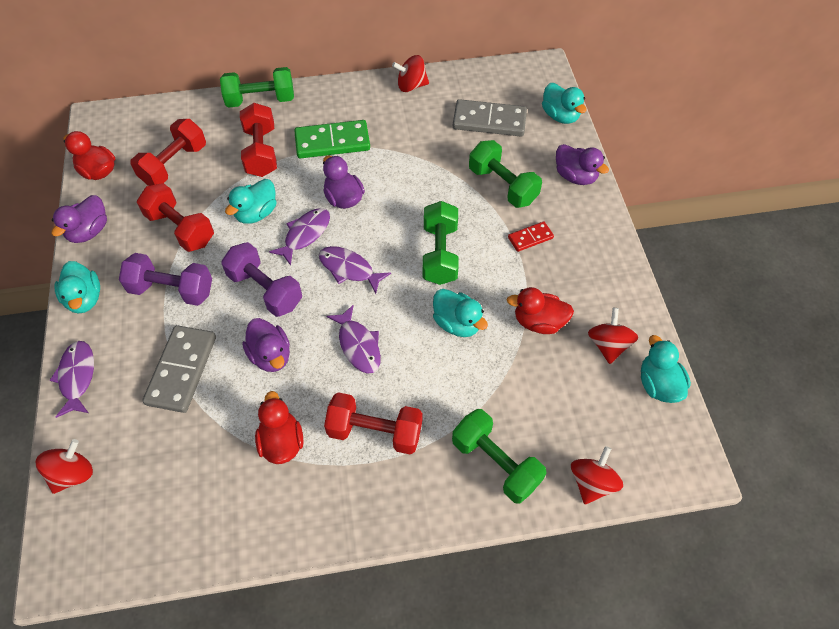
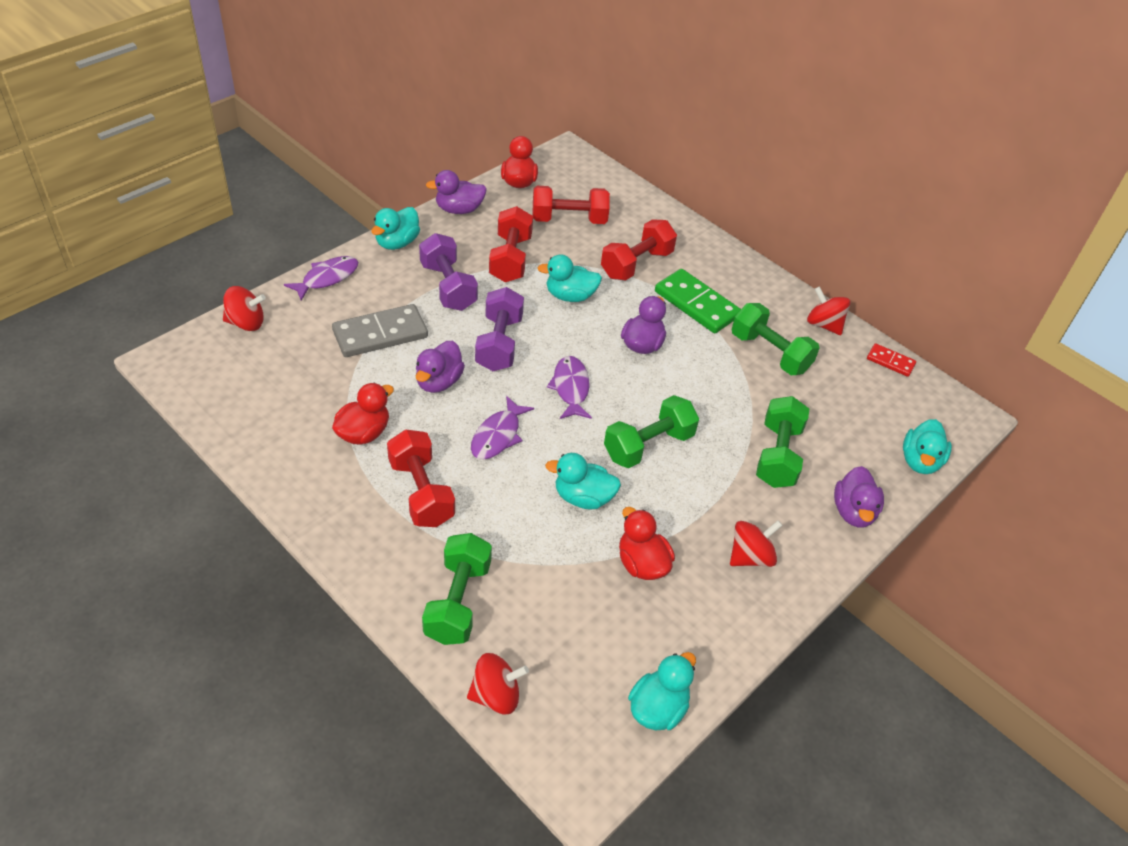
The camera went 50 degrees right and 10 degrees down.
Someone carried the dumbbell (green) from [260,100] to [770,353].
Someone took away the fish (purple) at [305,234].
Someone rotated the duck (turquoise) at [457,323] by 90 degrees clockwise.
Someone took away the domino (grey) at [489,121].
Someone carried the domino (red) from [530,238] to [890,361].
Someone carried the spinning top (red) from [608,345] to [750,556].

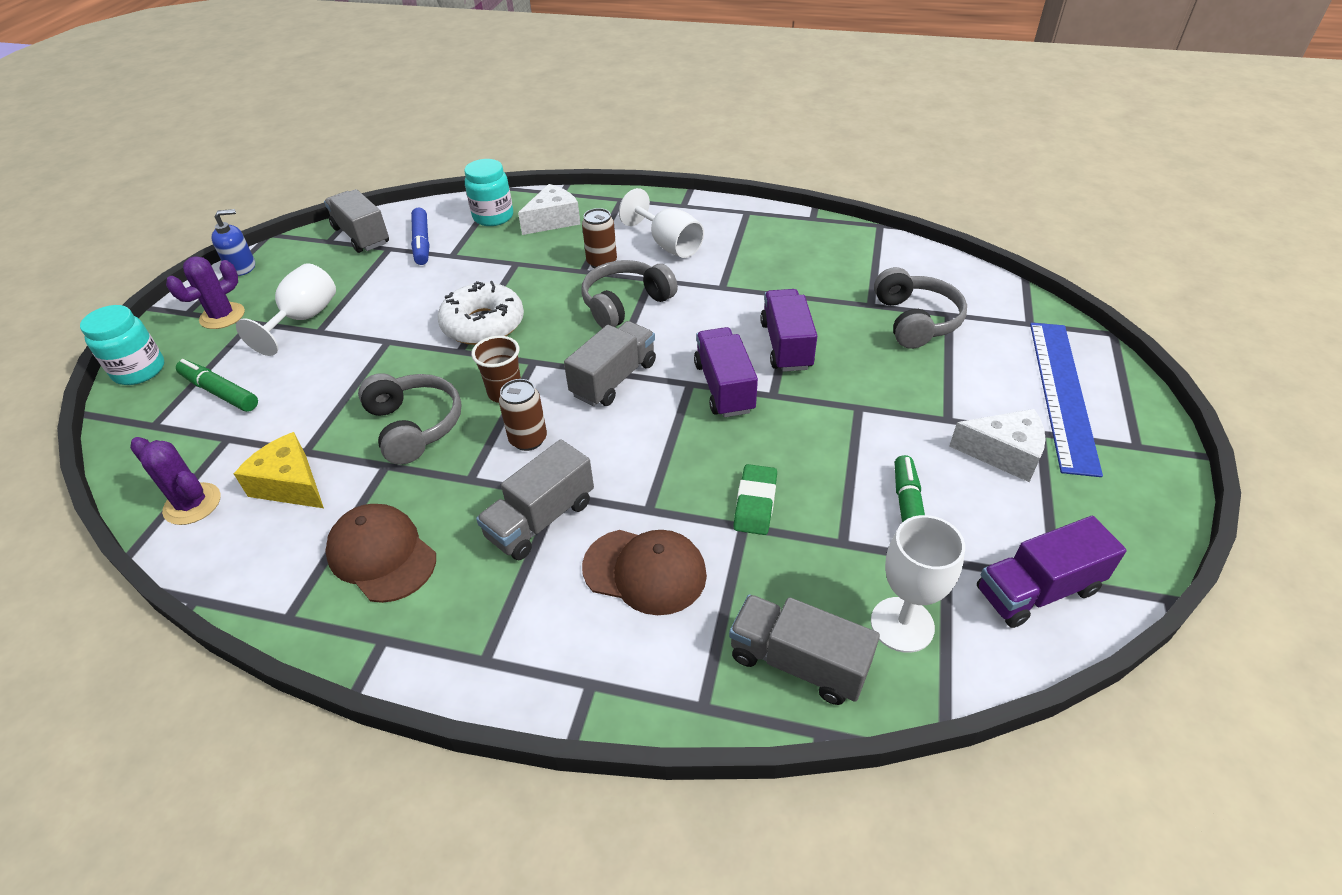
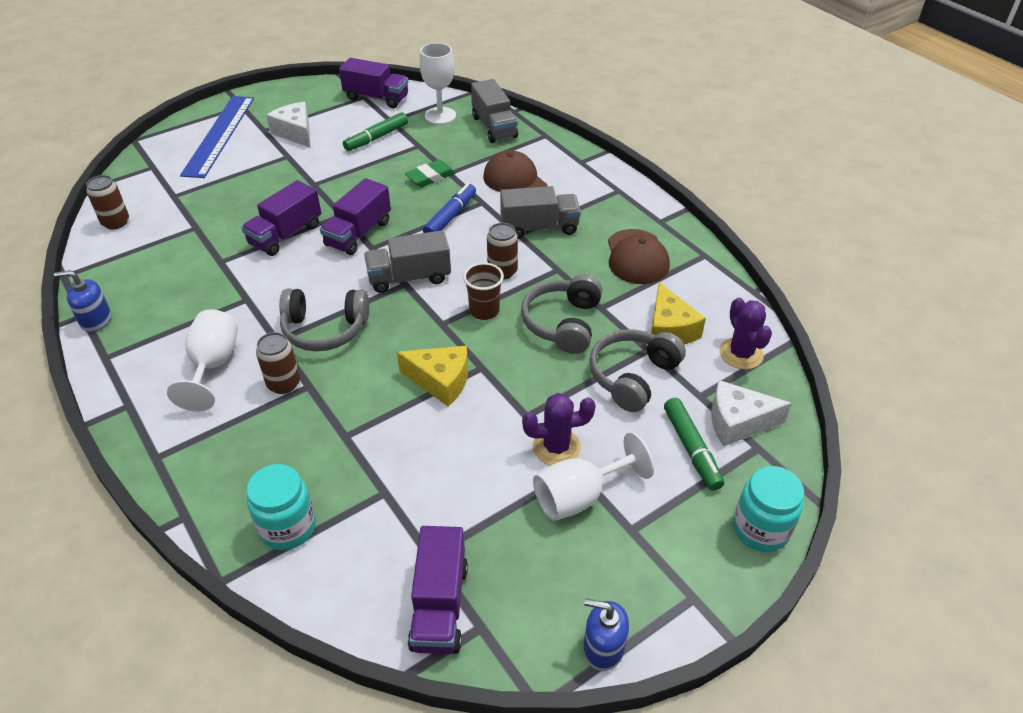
The camera went 140 degrees left and 0 degrees up.
Someone carried the cactus (purple) from [222,316] to [556,447].
Someone repainted the truck (grey) at [361,236], which became the truck (purple) at [439,606].
Someone carried the marker (blue) from [422,243] to [450,216].
Someone swapped the donut (white) at [483,324] for the cheese (yellow) at [440,381].
Someone carried the cheese (white) from [553,220] to [737,422].
Someone carried the headphones (grey) from [915,320] to [633,376].
Someone rotated the ruler (blue) at [1061,393] by 45 degrees counterclockwise.
Someone put down the soap dispenser (blue) at [96,320].
Someone put down the can (brown) at [116,222].

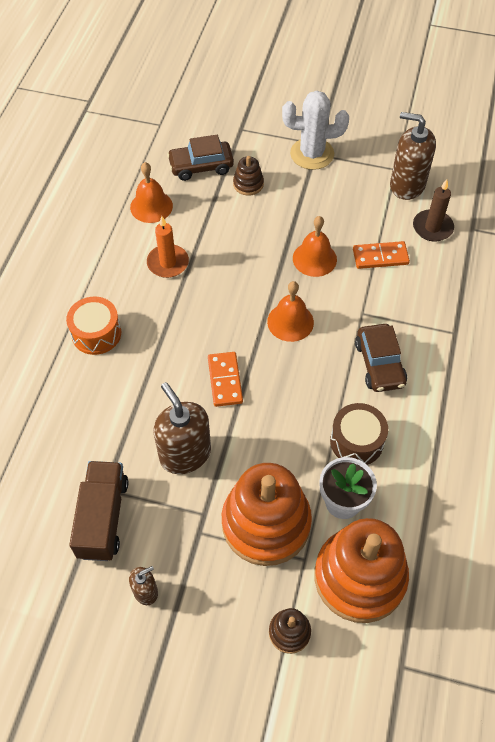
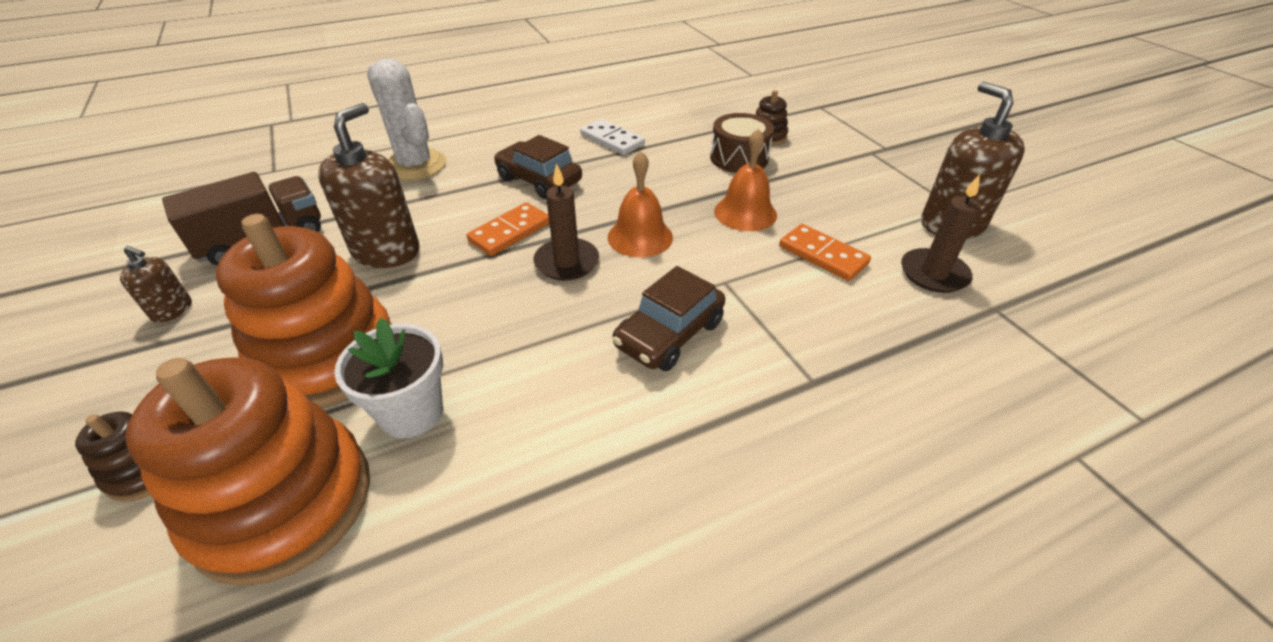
The camera went 50 degrees right and 15 degrees down.
Someone took away the drum (orange) at [96,333].
Someone took away the bell (orange) at [151,206].
Someone swapped the candle (orange) at [168,263] for the domino (white) at [612,140].
Someone carried the car (brown) from [201,166] to [539,180].
Someone carried the cactus (white) from [312,154] to [415,165].
Someone carried the drum (brown) from [356,441] to [739,158].
Someone put down the candle (brown) at [567,262].

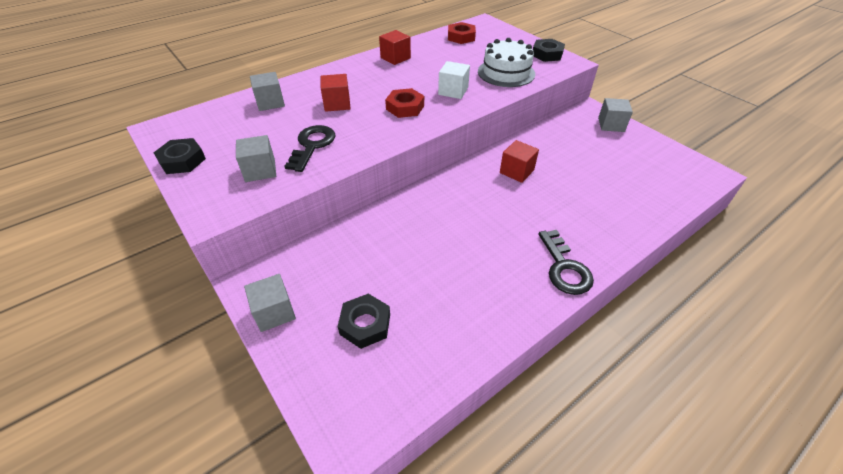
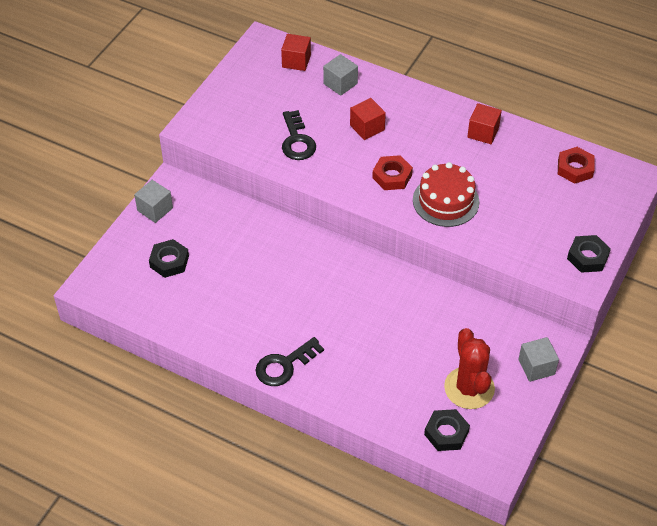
The camera went 65 degrees right and 5 degrees up.
Someone carried the nut (black) from [182,160] to [446,433].
Someone took away the cube (grey) at [260,170].
Someone rotated the key (black) at [312,145] by 90 degrees clockwise.
Someone swapped the cube (white) at [453,91] for the cake (red) at [446,201].
Someone took away the cake (white) at [506,72].
Someone carried the cube (red) from [516,171] to [296,61].
Someone put down the cactus (red) at [469,388].

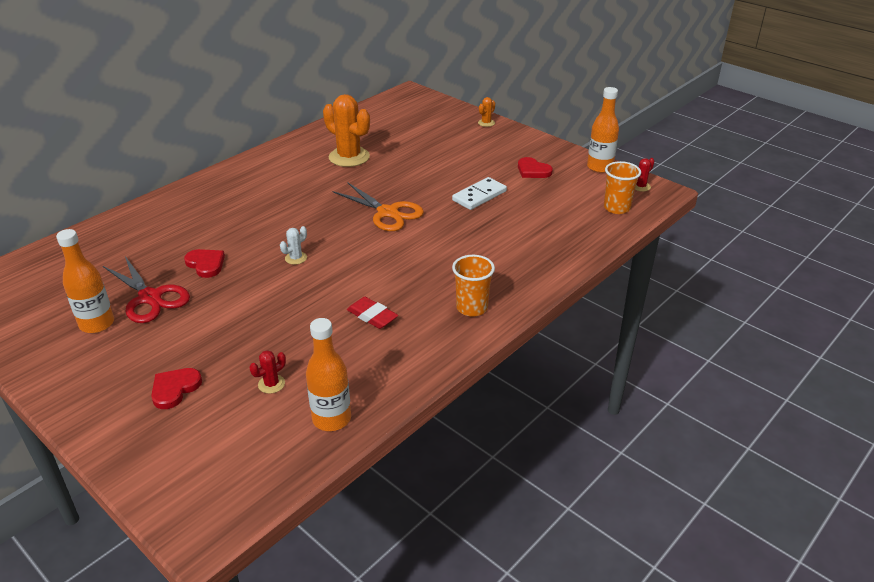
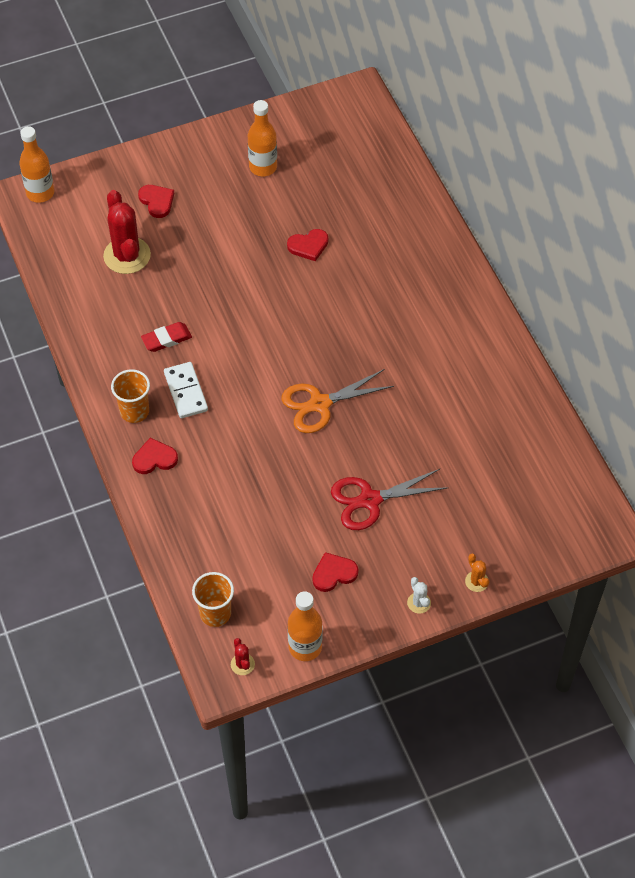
The camera went 115 degrees right and 20 degrees up.
Someone carried the scissors (red) from [150,298] to [370,500].
Someone scaled the cactus (red) at [271,384] by 2.24.
Someone carried the cactus (white) from [296,258] to [419,603].
Someone carried the bottle (orange) from [331,419] to [40,193].
Someone took away the cactus (orange) at [349,157].
Someone carried the domino (white) from [479,196] to [185,392].
Someone put down the heart (red) at [154,458].

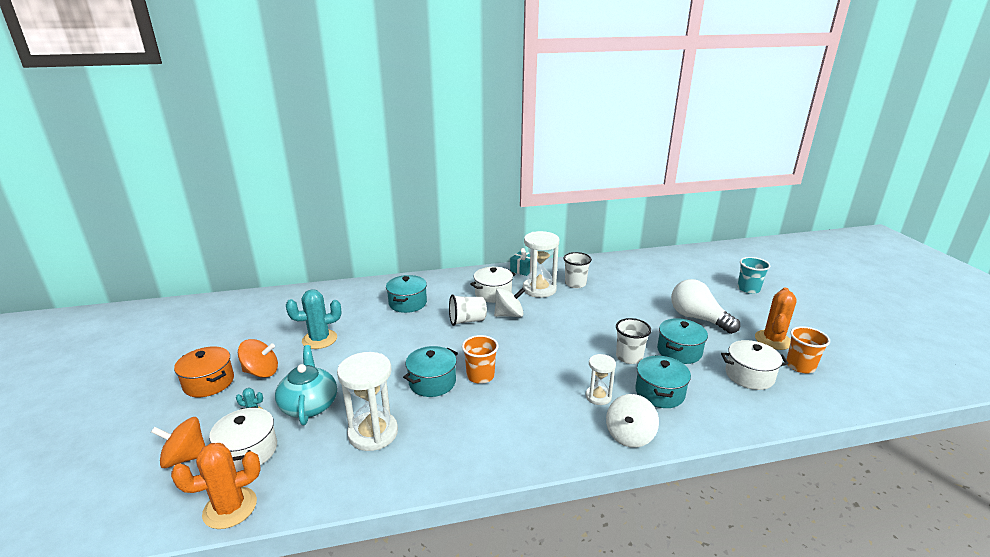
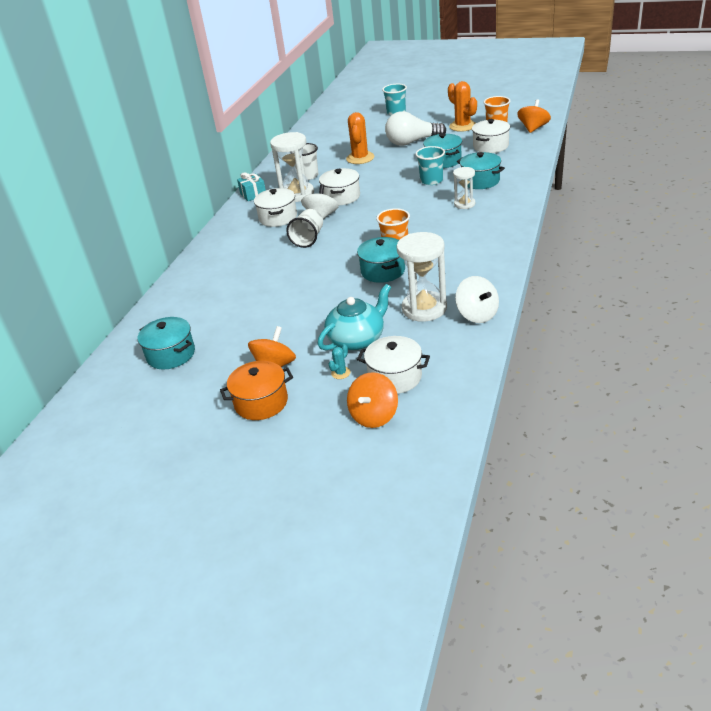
The camera went 55 degrees left and 10 degrees up.
Someone carried the cactus (orange) from [230,508] to [360,158].
Someone rotated the teapot (turquoise) at [309,405] by 120 degrees clockwise.
Someone took away the cactus (turquoise) at [319,339].
Someone carried the pot (turquoise) from [407,303] to [171,354].
Someone carried the spinning top (white) from [629,435] to [477,314].
Someone repainted the cup (white) at [629,357], which became the cup (turquoise) at [431,181].
Someone put down the pot (white) at [341,197].
Someone put down the spinning top (orange) at [533,128].

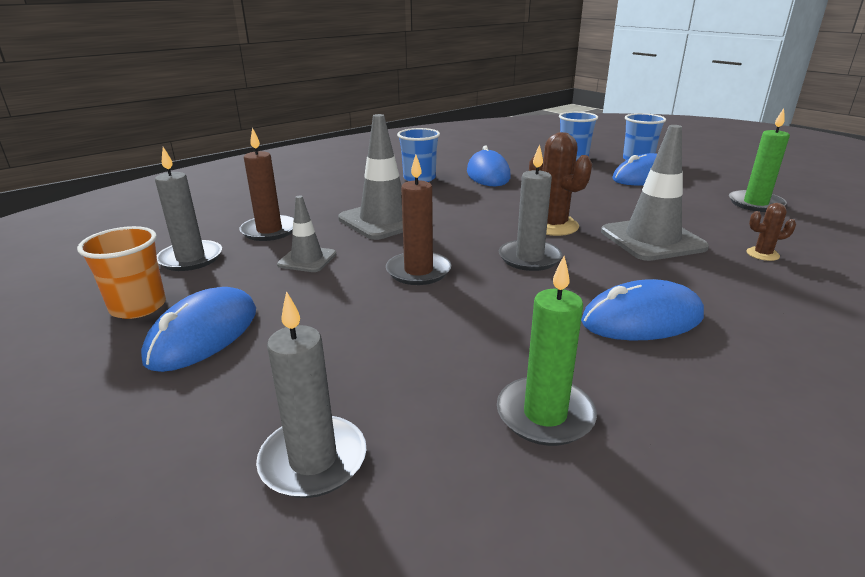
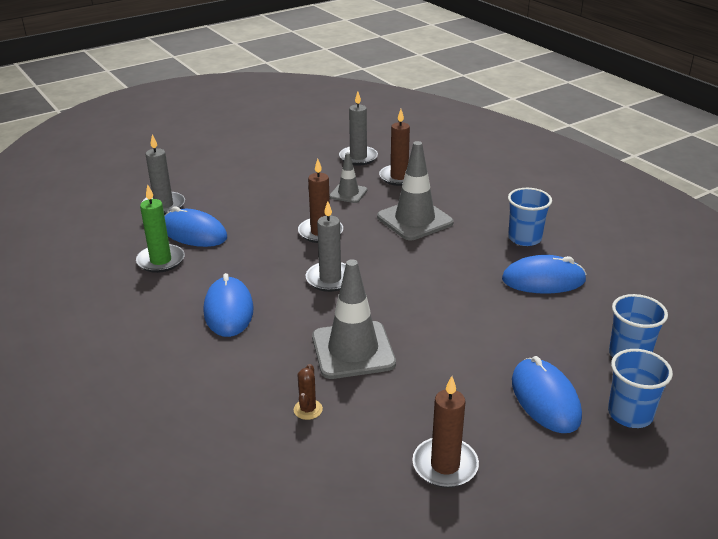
The camera went 95 degrees right and 5 degrees up.
Someone took away the cup (orange) at [138,307].
Someone carried the mouse (blue) from [203,334] to [194,233].
Someone took away the cactus (brown) at [552,226].
Someone repainted the candle (green) at [755,203], which became the candle (brown) at [445,465].

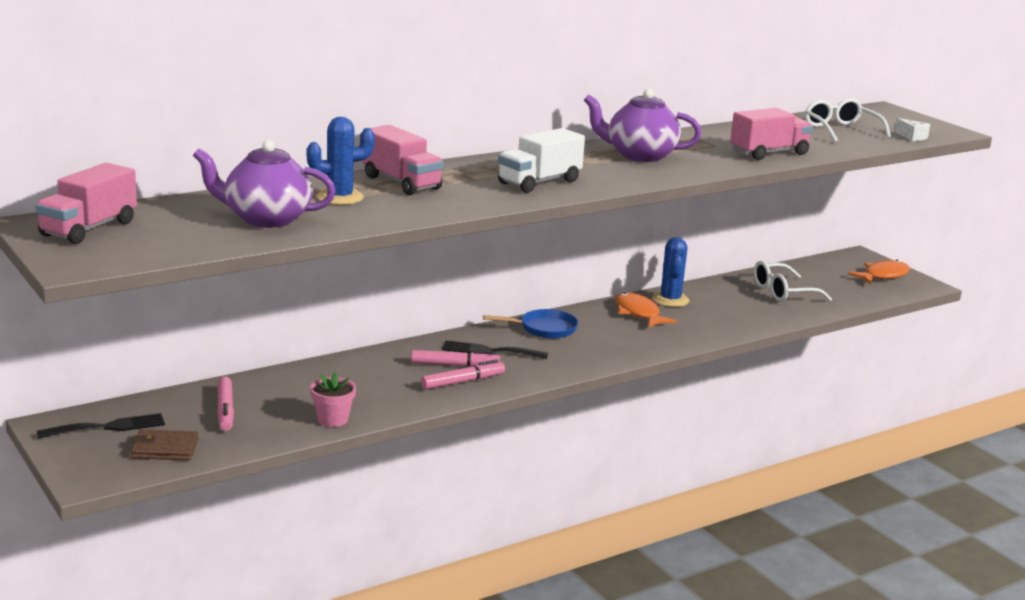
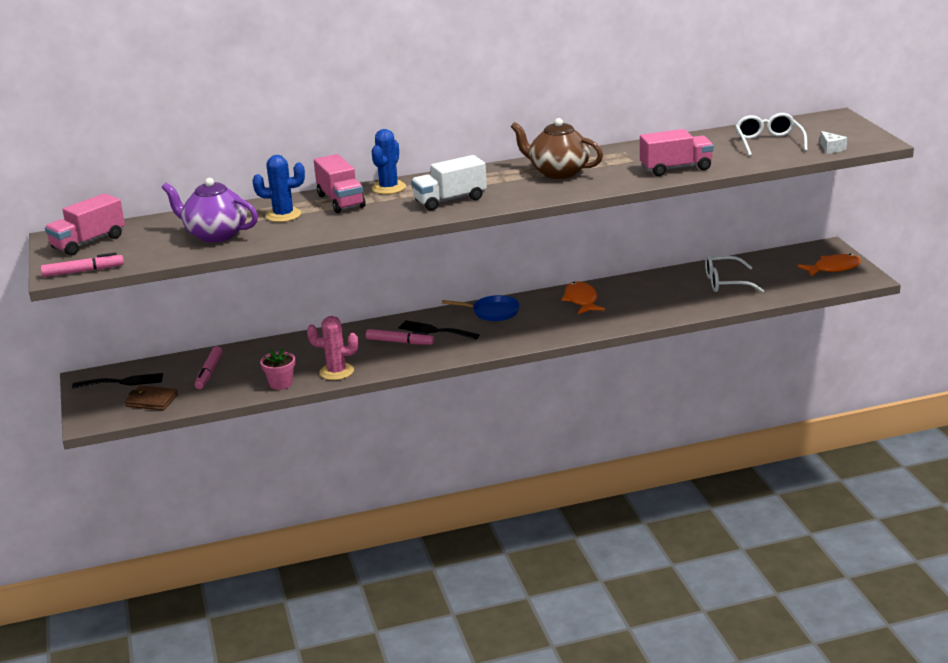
The camera went 20 degrees right and 5 degrees up.
Someone carried the marker (pink) from [463,382] to [83,271].
Someone repainted the teapot (purple) at [639,155], which became the teapot (brown) at [558,172].
Someone carried the cactus (blue) from [670,300] to [388,188].
Someone put down the cactus (pink) at [336,372].

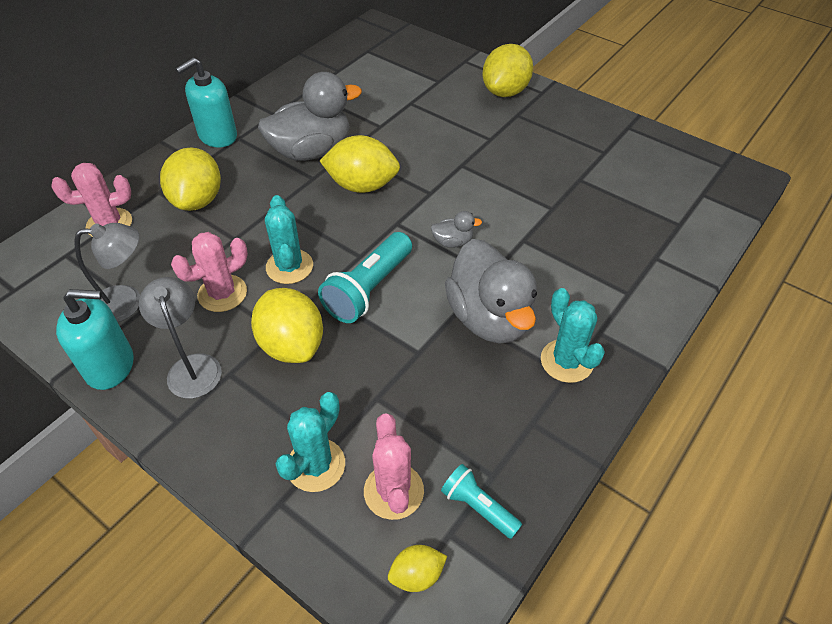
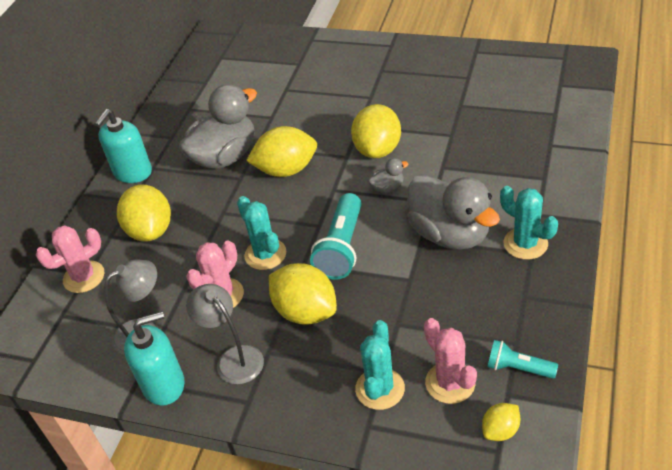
The camera went 15 degrees left and 5 degrees down.
Someone carried the lemon (yellow) from [505,92] to [378,150].

